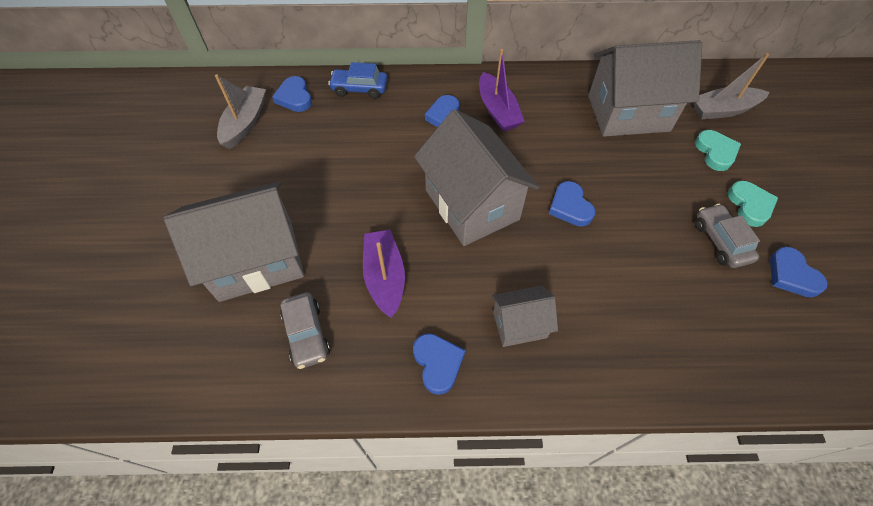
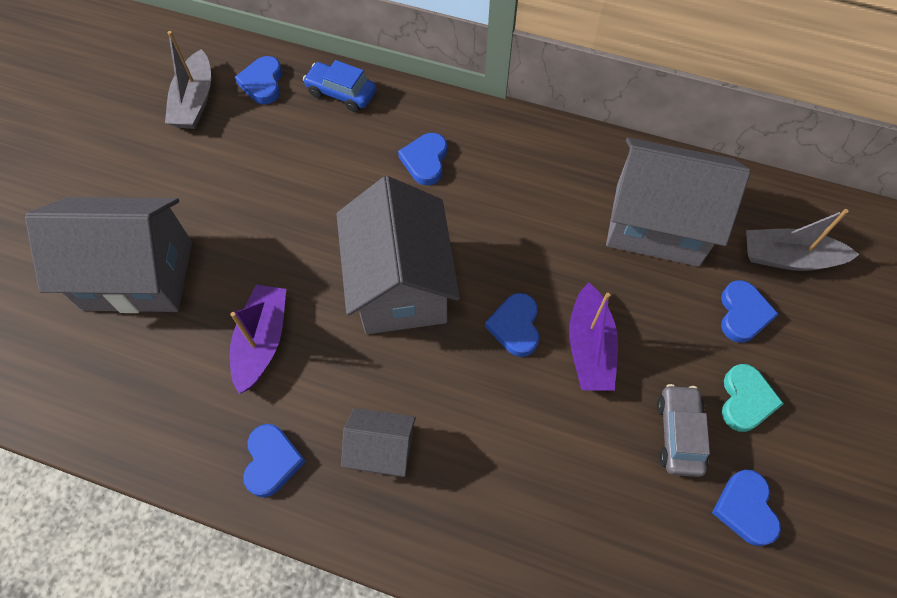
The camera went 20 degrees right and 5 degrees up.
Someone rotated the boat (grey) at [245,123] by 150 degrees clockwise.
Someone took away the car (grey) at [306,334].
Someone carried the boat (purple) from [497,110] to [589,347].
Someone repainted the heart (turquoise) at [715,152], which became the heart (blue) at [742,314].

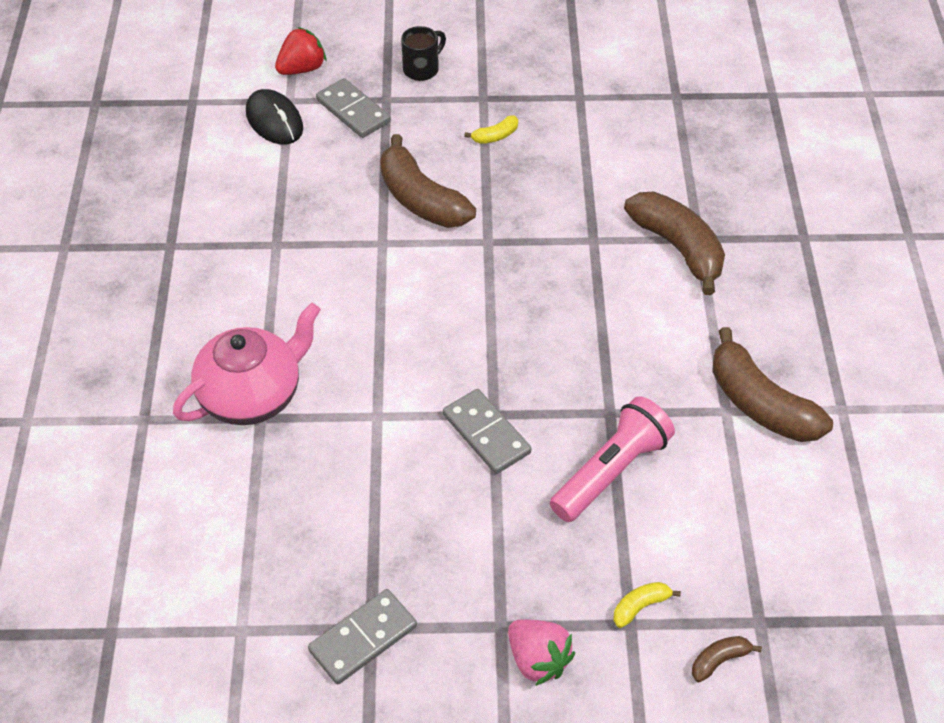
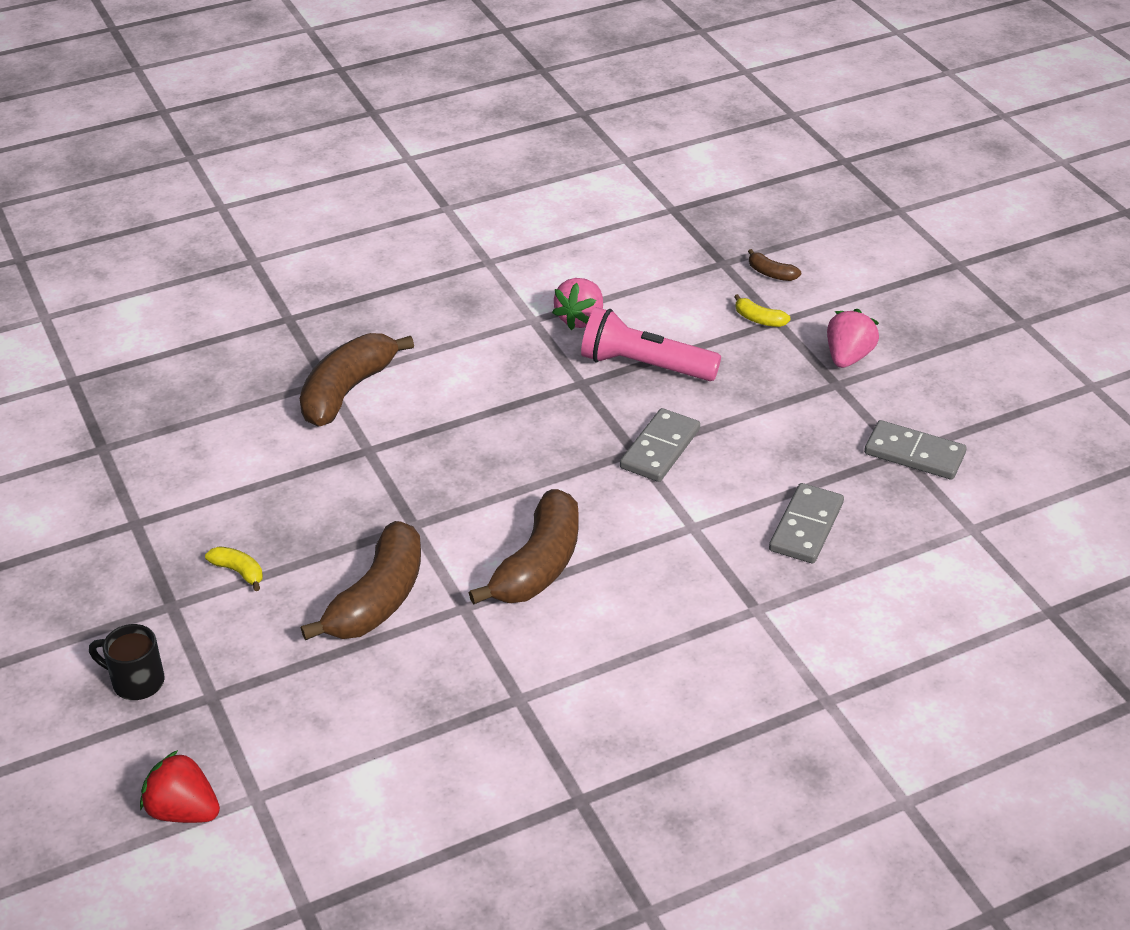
The camera went 115 degrees left and 10 degrees down.
Someone took away the teapot (pink) at [252,395].
Someone took away the mouse (black) at [274,121].
Someone carried the domino (grey) from [353,111] to [806,527].
Someone carried the banana (brown) from [760,404] to [538,565].
Someone put down the strawberry (pink) at [580,319].

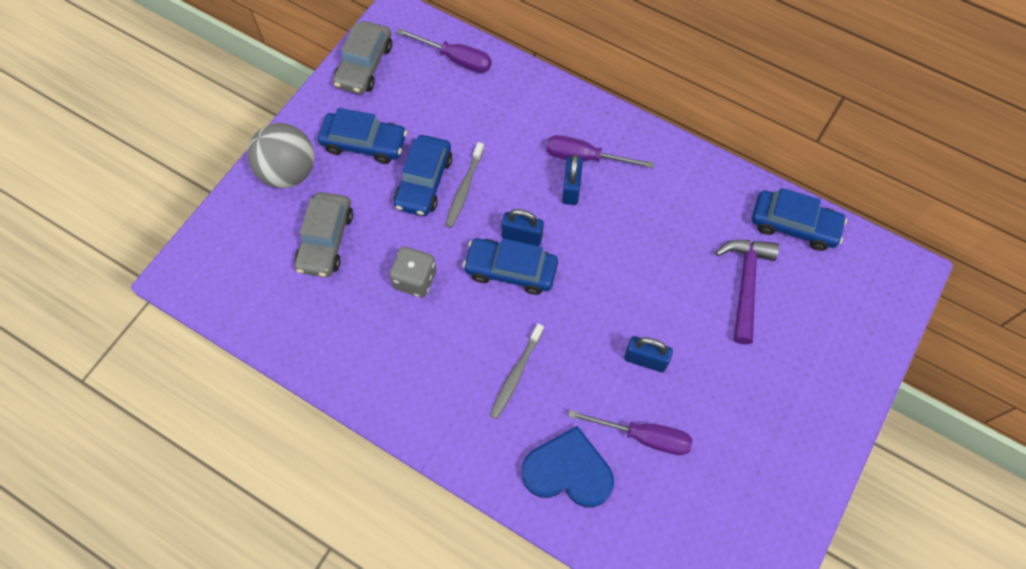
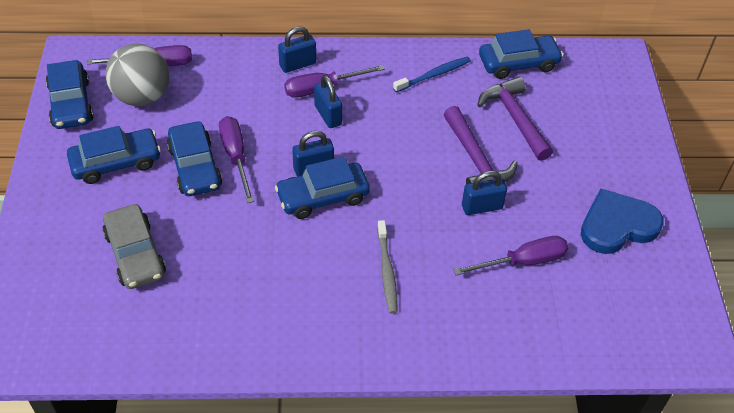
The camera went 35 degrees left and 15 degrees down.
Someone carried the ball (grey) from [289,172] to [142,97].
Someone repainted the car (grey) at [364,65], which became the car (blue) at [71,103].
Someone took away the dice (grey) at [415,279].
Someone swapped the toothbrush (grey) at [464,189] for the screwdriver (purple) at [236,156].
Someone carried the heart (blue) from [568,471] to [617,225].
Someone put down the padlock (blue) at [297,64].
Someone put down the toothbrush (blue) at [434,75].
Someone put down the hammer (purple) at [476,160].

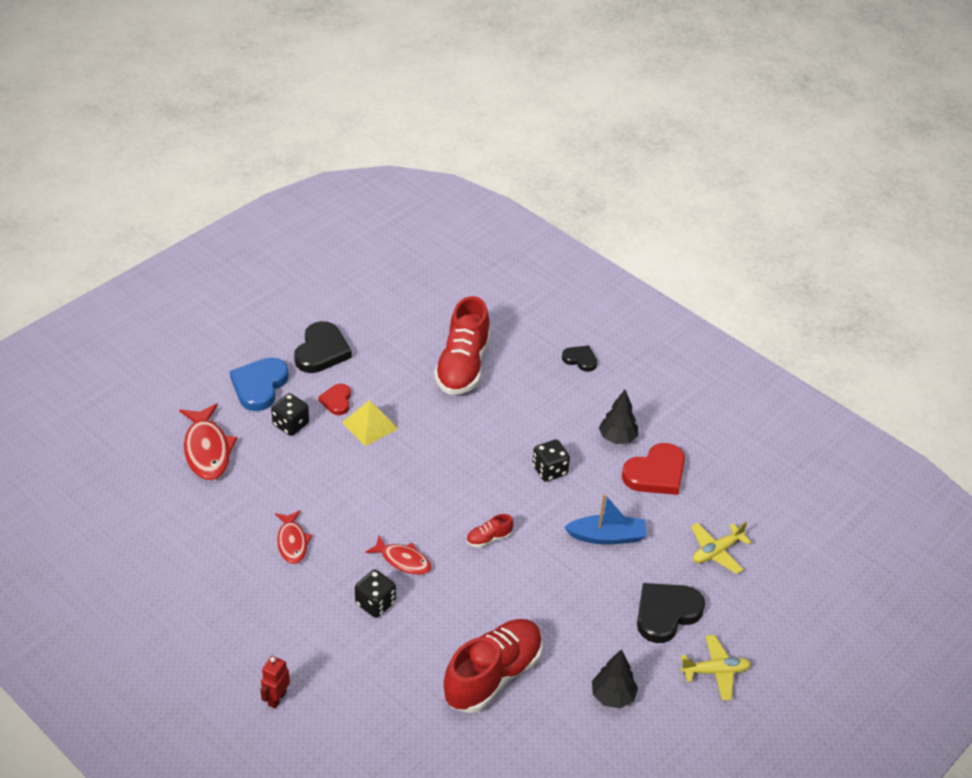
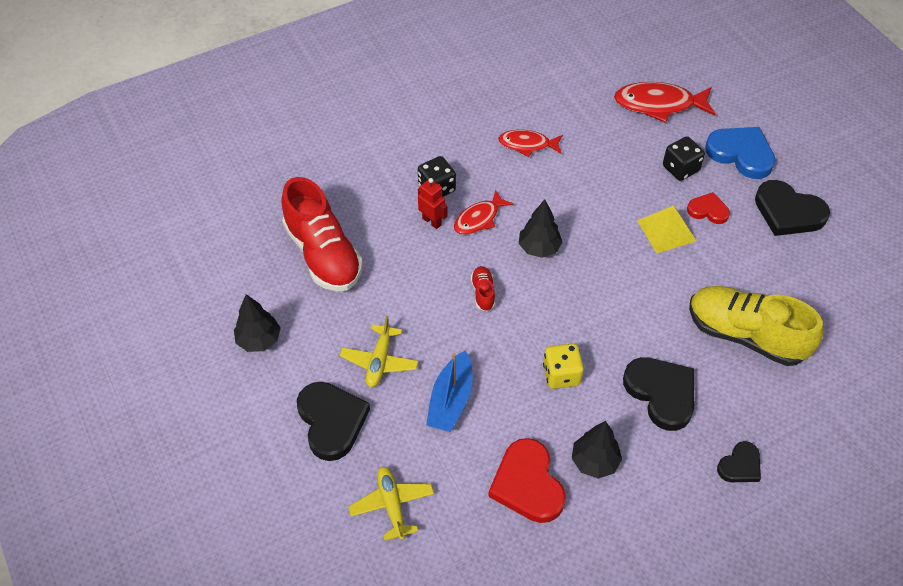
The camera went 110 degrees right and 10 degrees up.
Someone carried the robot (red) from [277,698] to [432,221].
Someone repainted the shoe (red) at [463,366], which became the shoe (yellow) at [745,335].
Someone repainted the dice (black) at [549,470], which became the dice (yellow) at [561,375].
Someone carried the plane (yellow) from [715,671] to [379,361].
Someone put down the tree (black) at [539,248].
Someone put down the heart (black) at [661,393].

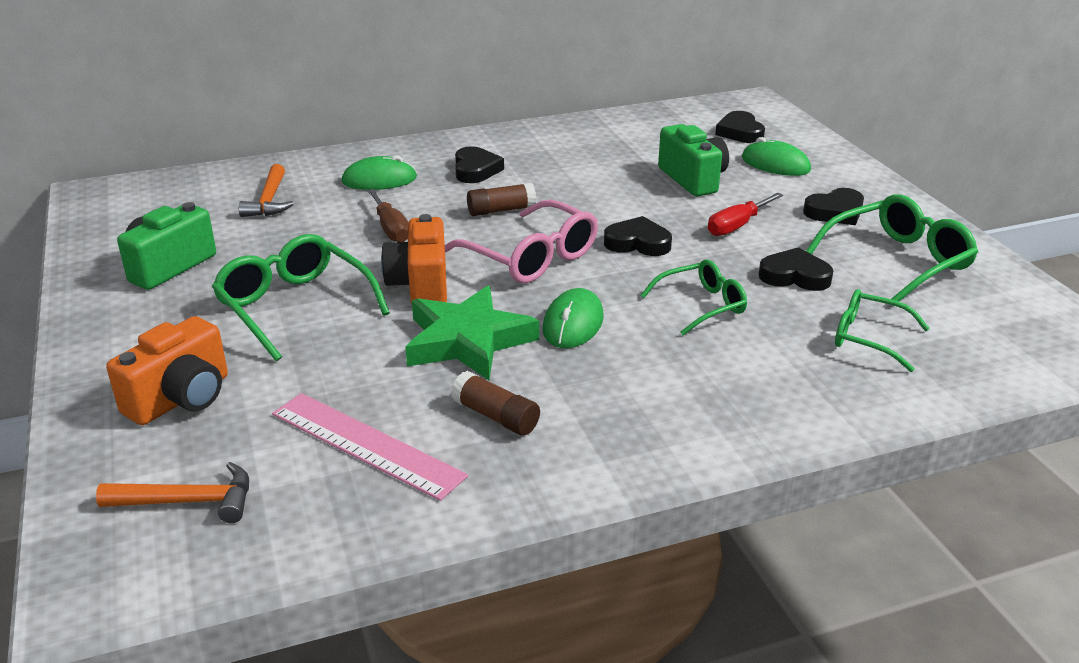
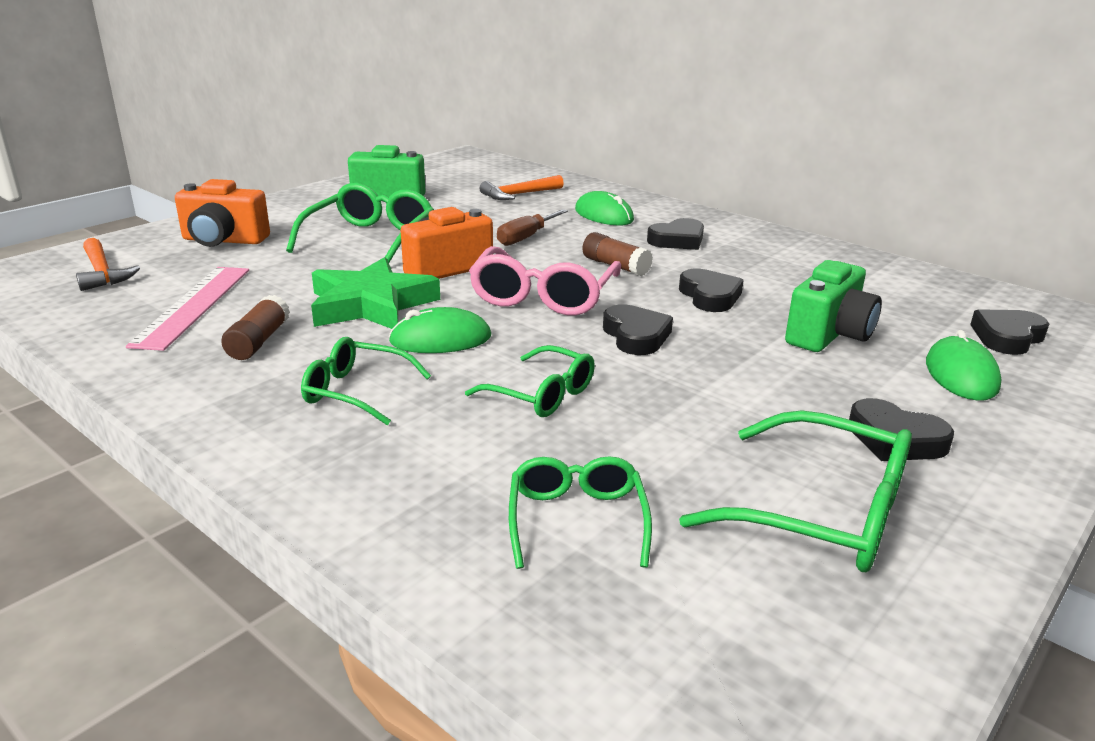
The camera went 60 degrees right and 5 degrees down.
Someone took away the screwdriver (red) at [737,226].
Someone carried the heart (black) from [794,276] to [710,296].
Someone put down the glasses (green) at [356,391].

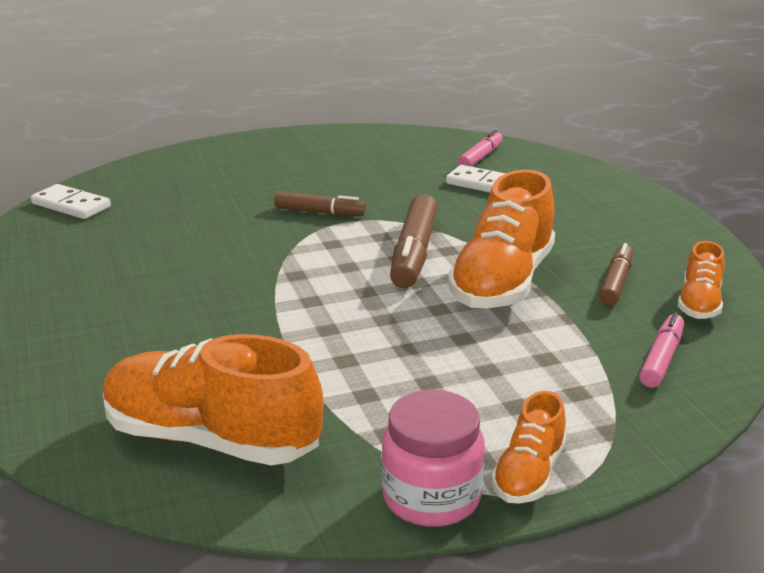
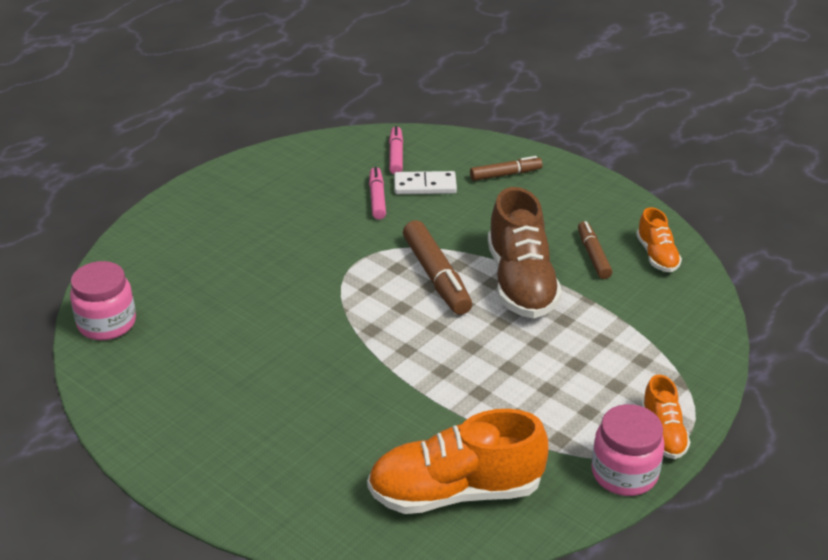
The camera went 30 degrees left and 10 degrees up.
Someone swapped the domino (white) at [71,205] for the jar (pink) at [107,323].
Someone carried the marker (brown) from [320,212] to [505,174].
Someone repainted the shoe (orange) at [502,282], which became the shoe (brown) at [521,282].
Someone carried the marker (pink) from [661,358] to [377,198].

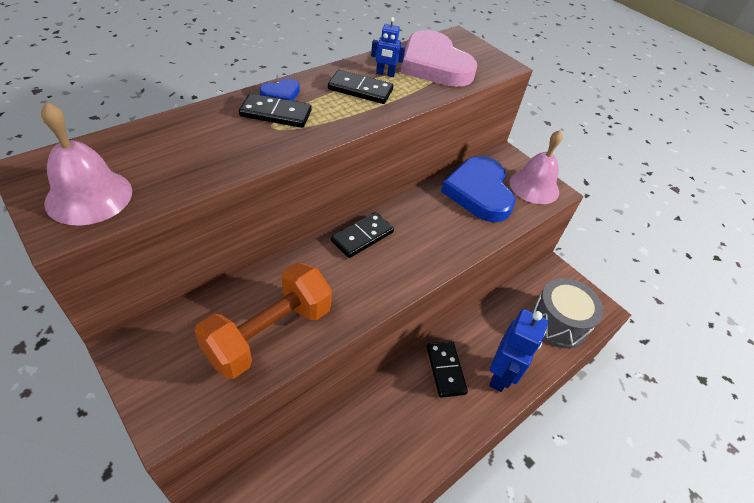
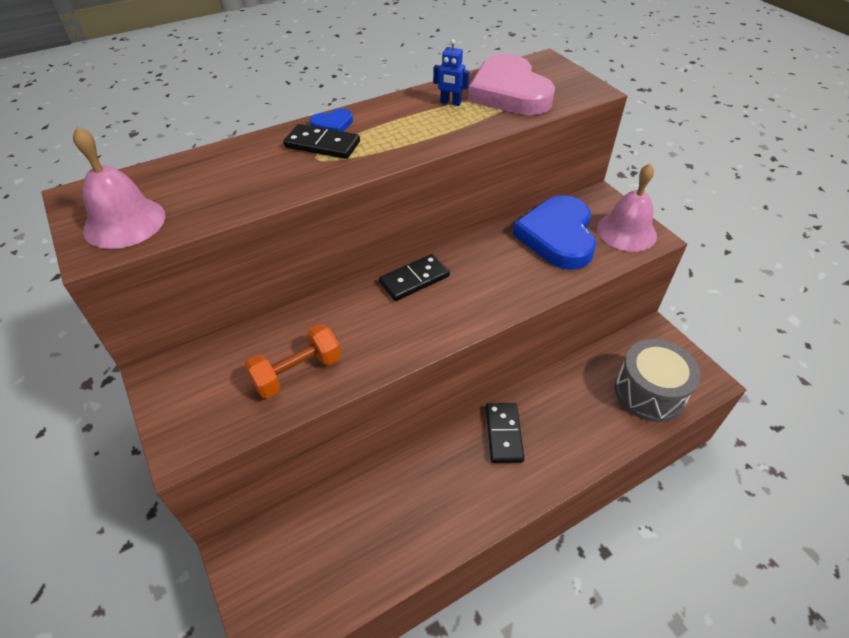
The camera went 15 degrees right and 0 degrees up.
Someone scaled the dumbbell (orange) at [269,333] by 0.66.
Someone took away the domino (black) at [360,90].
Someone took away the robot (blue) at [500,375].

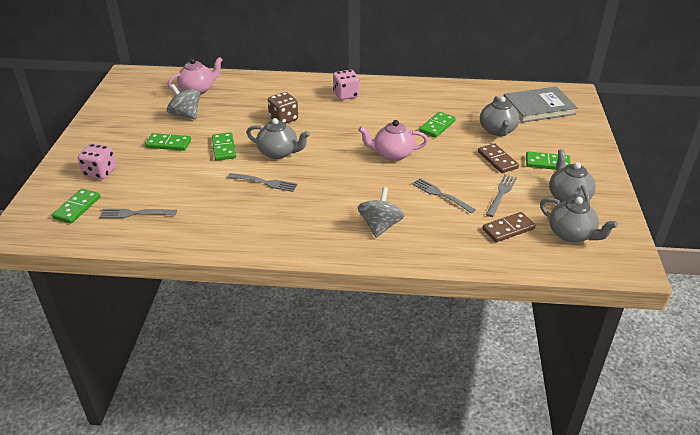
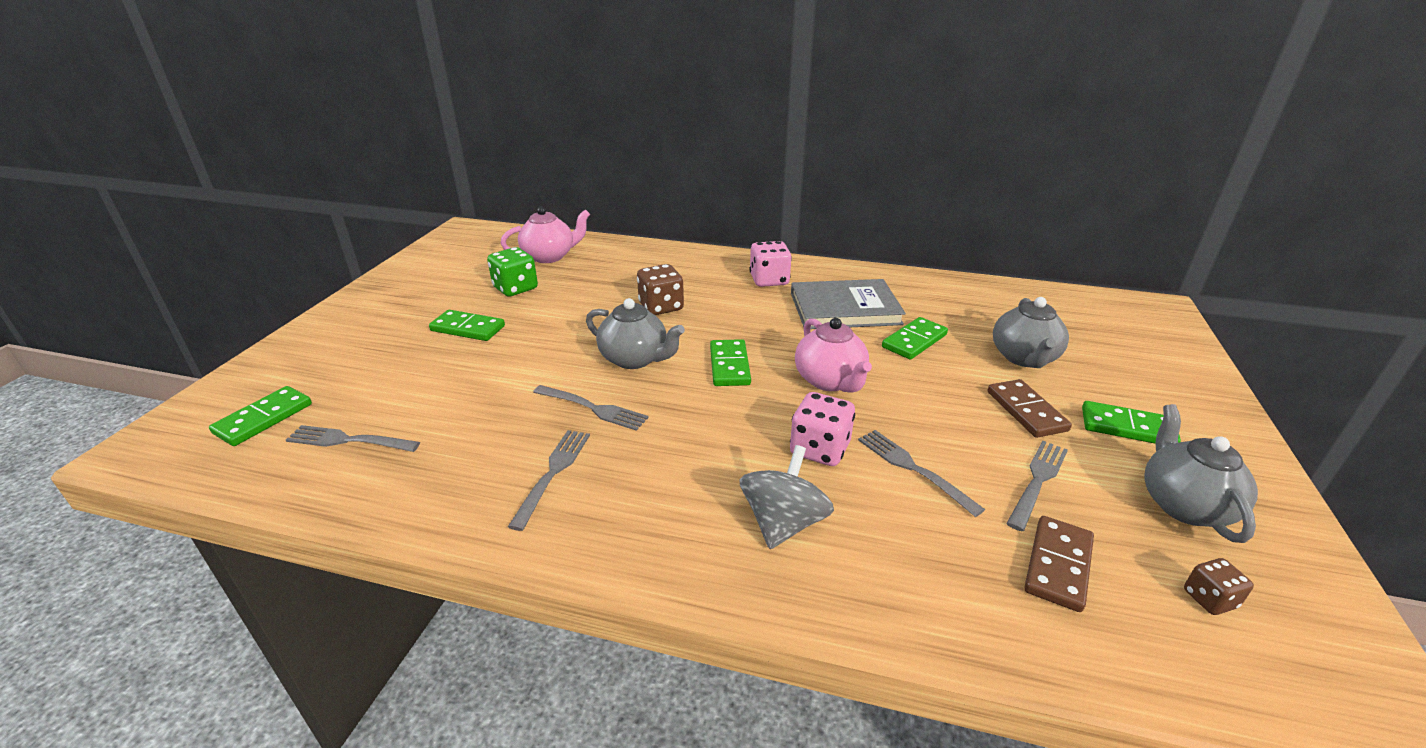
The camera went 10 degrees right and 5 degrees down.
Someone carried the dice (pink) from [100,172] to [819,449].
Someone swapped the spinning top (grey) at [186,115] for the dice (green) at [515,288].
Someone carried the domino (green) from [224,148] to [729,365].
Someone rotated the teapot (pink) at [392,154] by 120 degrees counterclockwise.
Someone rotated the domino (brown) at [508,229] by 45 degrees counterclockwise.
Someone carried the book (grey) from [538,107] to [844,308].
Someone swapped the teapot (grey) at [571,234] for the dice (brown) at [1209,599].
Someone put down the fork (grey) at [553,473].

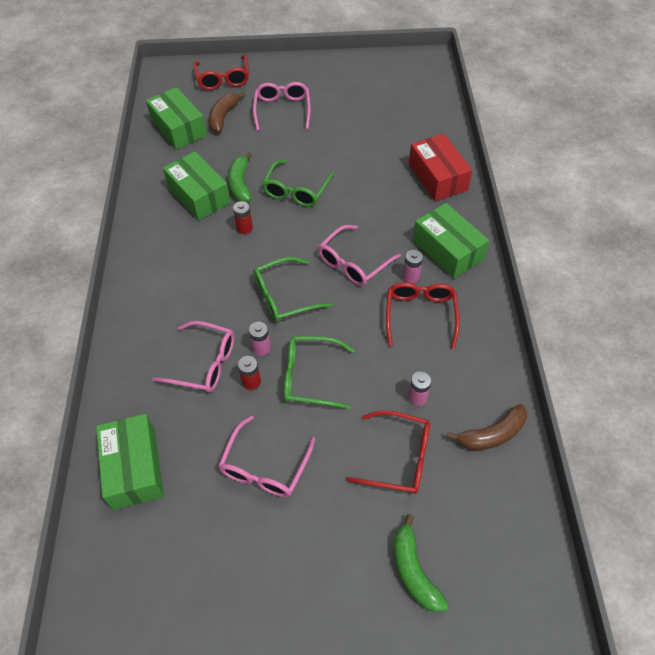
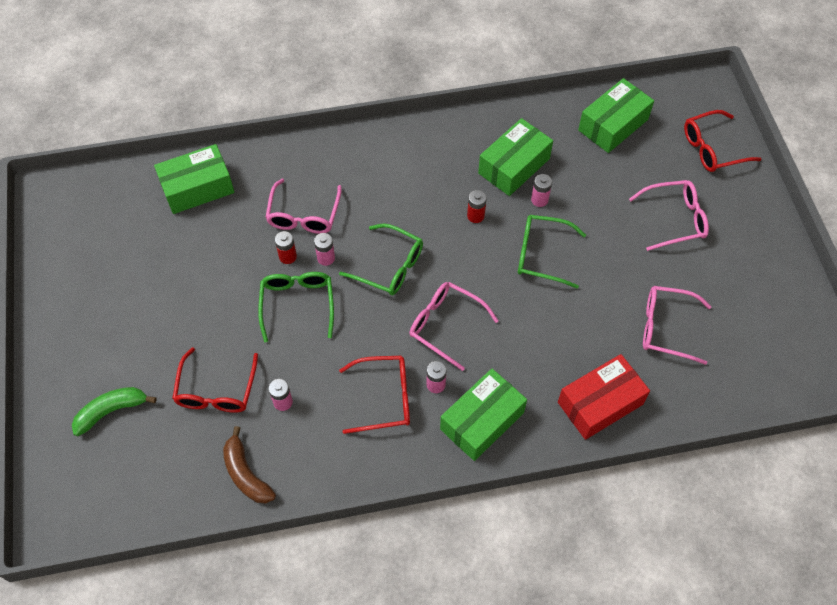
The camera went 80 degrees right and 5 degrees up.
Someone took away the banana (brown) at [223,117].
Someone carried the glasses (pink) from [265,467] to [665,328].
Someone swapped the banana (green) at [240,184] for the battery (pink) at [539,200].
Someone rotated the glasses (green) at [284,297] by 150 degrees clockwise.

